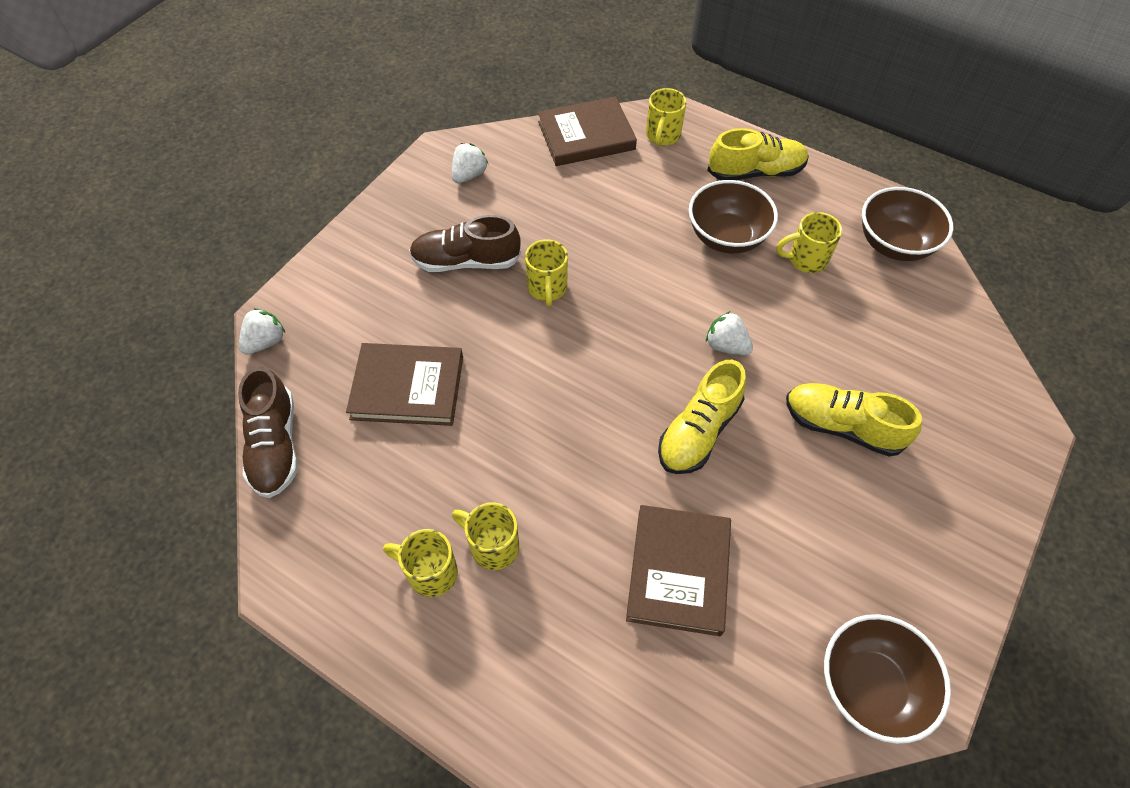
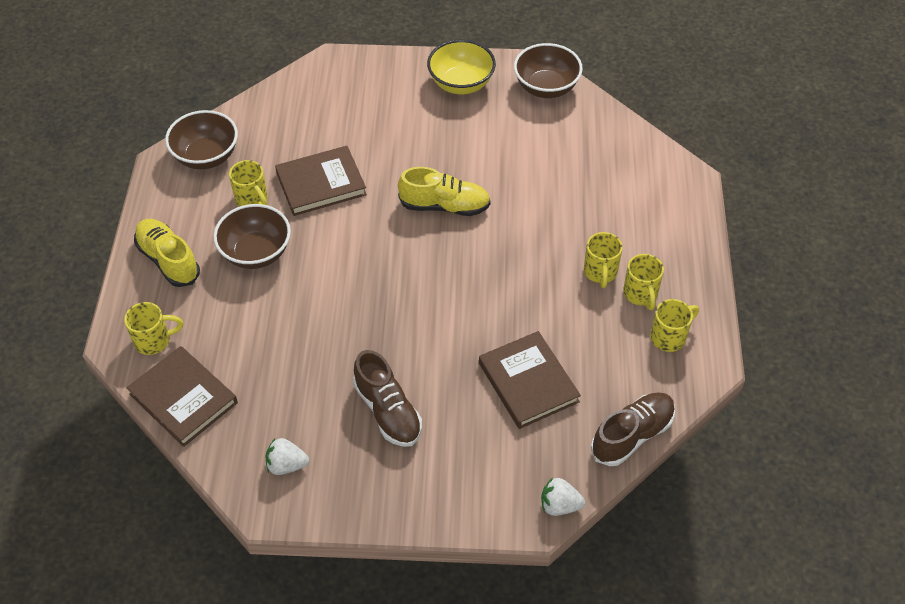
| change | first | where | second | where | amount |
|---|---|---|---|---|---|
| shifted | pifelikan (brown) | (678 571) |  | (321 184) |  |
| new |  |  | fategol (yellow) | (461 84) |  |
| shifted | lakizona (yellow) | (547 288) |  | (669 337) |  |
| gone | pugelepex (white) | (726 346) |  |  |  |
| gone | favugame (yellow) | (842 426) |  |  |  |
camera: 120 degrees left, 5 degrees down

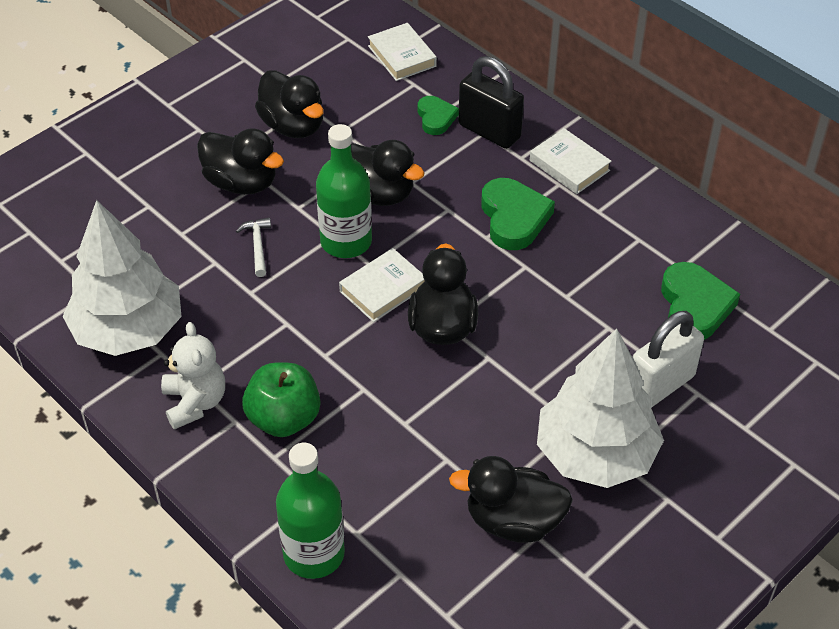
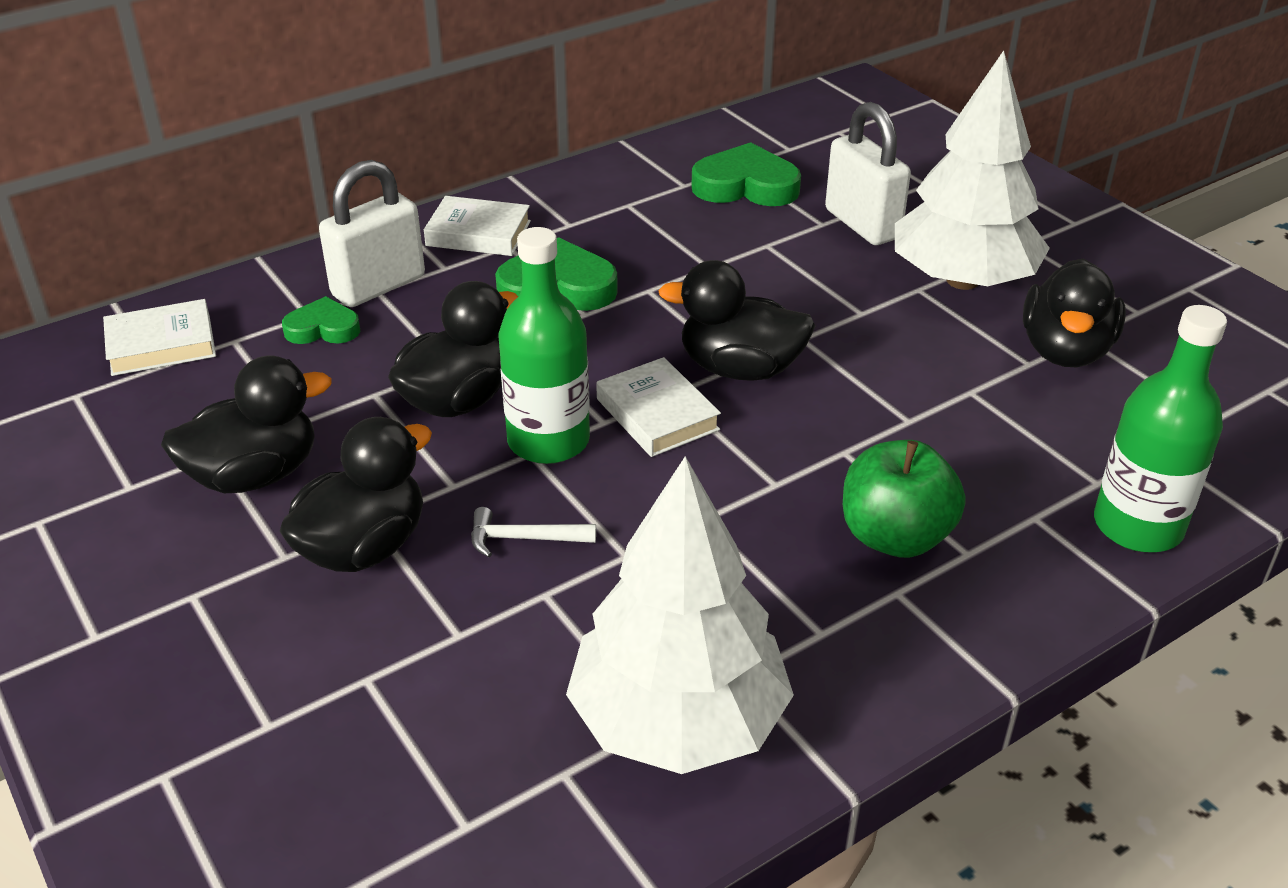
| change | first | where | second | where | amount |
|---|---|---|---|---|---|
| repainted | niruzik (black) | (489 131) | niruzik (white) | (378 286) |  |
| rotated | pifelikan (white) | (569 165) |  | (478 233) | 45 degrees clockwise |
| gone | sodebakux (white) | (195 402) |  |  |  |
camera: 80 degrees left, 10 degrees down

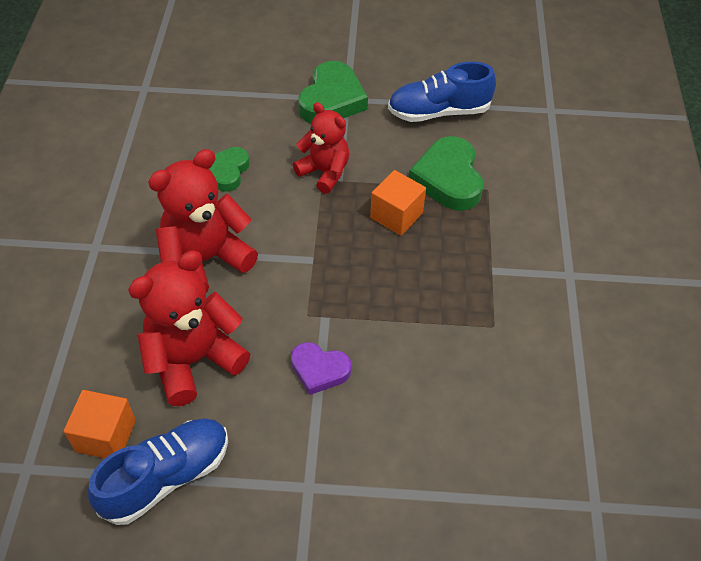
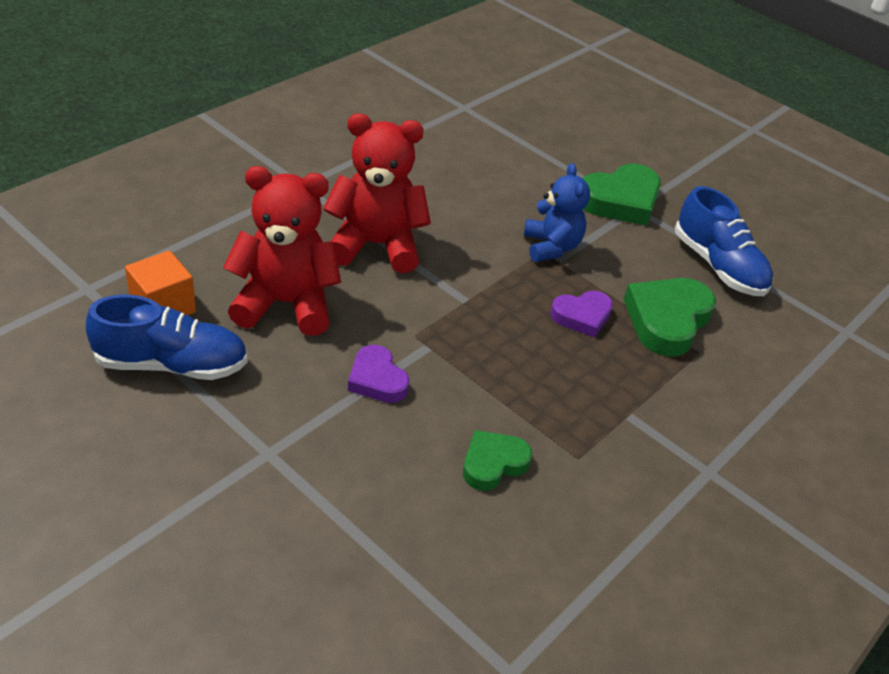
| change | first | where | second | where | amount |
|---|---|---|---|---|---|
| shifted | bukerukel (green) | (228 171) |  | (493 463) |  |
| repainted | sodebakux (red) | (324 172) | sodebakux (blue) | (551 247) |  |
| swapped | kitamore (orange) | (396 215) | bukerukel (purple) | (582 316) |  |
| rotated | favugame (blue) | (439 112) |  | (718 266) | 150 degrees counterclockwise |
camera: 35 degrees right, 10 degrees down

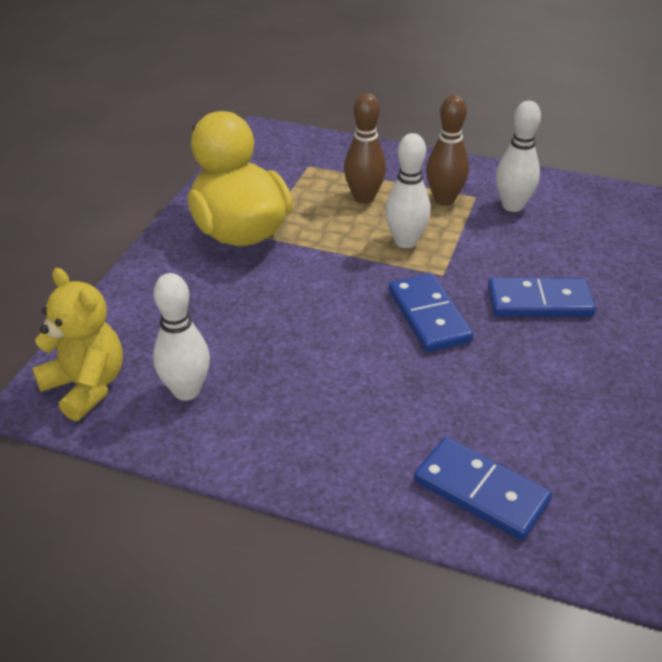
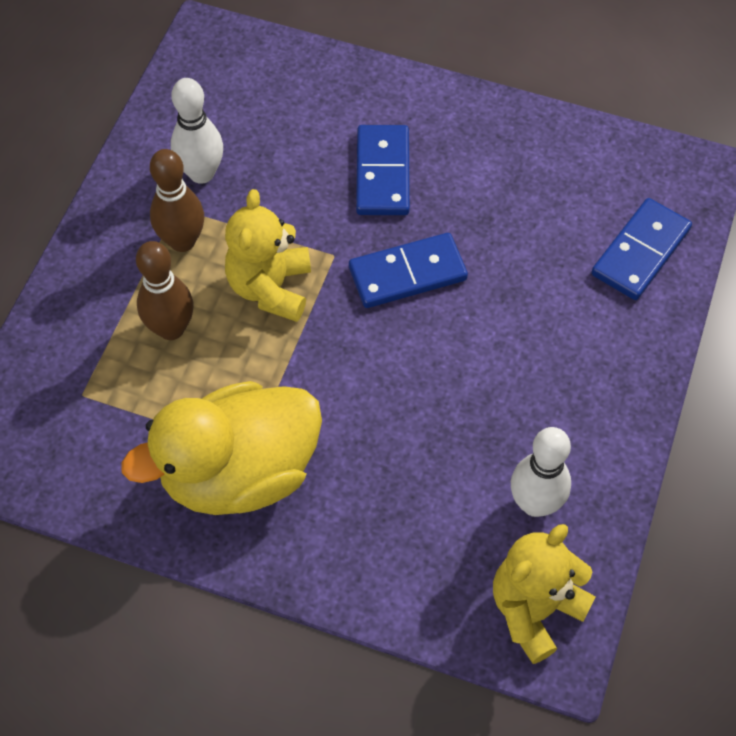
| change | first | where | second | where | amount |
|---|---|---|---|---|---|
| swapped | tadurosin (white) | (405 242) | sodebakux (yellow) | (270 288) |  |
camera: 90 degrees left, 20 degrees up

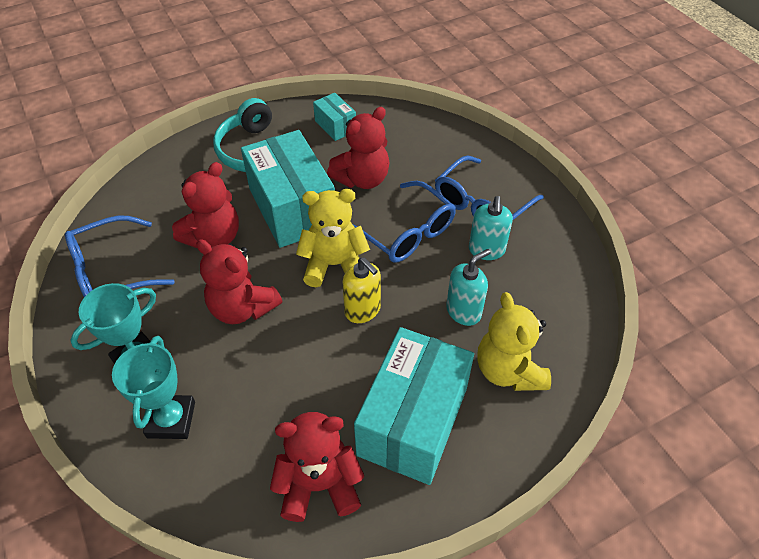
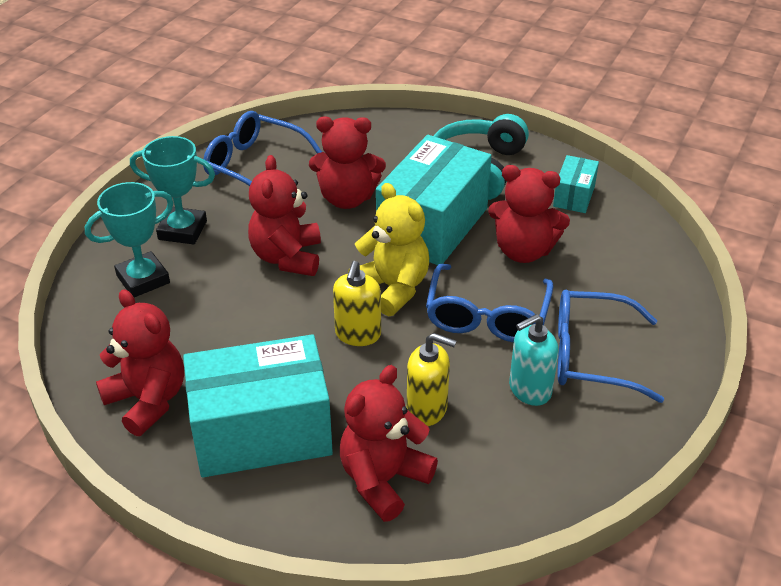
| change | first | where | second | where | amount |
|---|---|---|---|---|---|
| repainted | sodebakux (yellow) | (508 370) | sodebakux (red) | (383 480) |  |
| repainted | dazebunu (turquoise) | (464 311) | dazebunu (yellow) | (427 409) |  |
camera: 55 degrees right, 10 degrees down

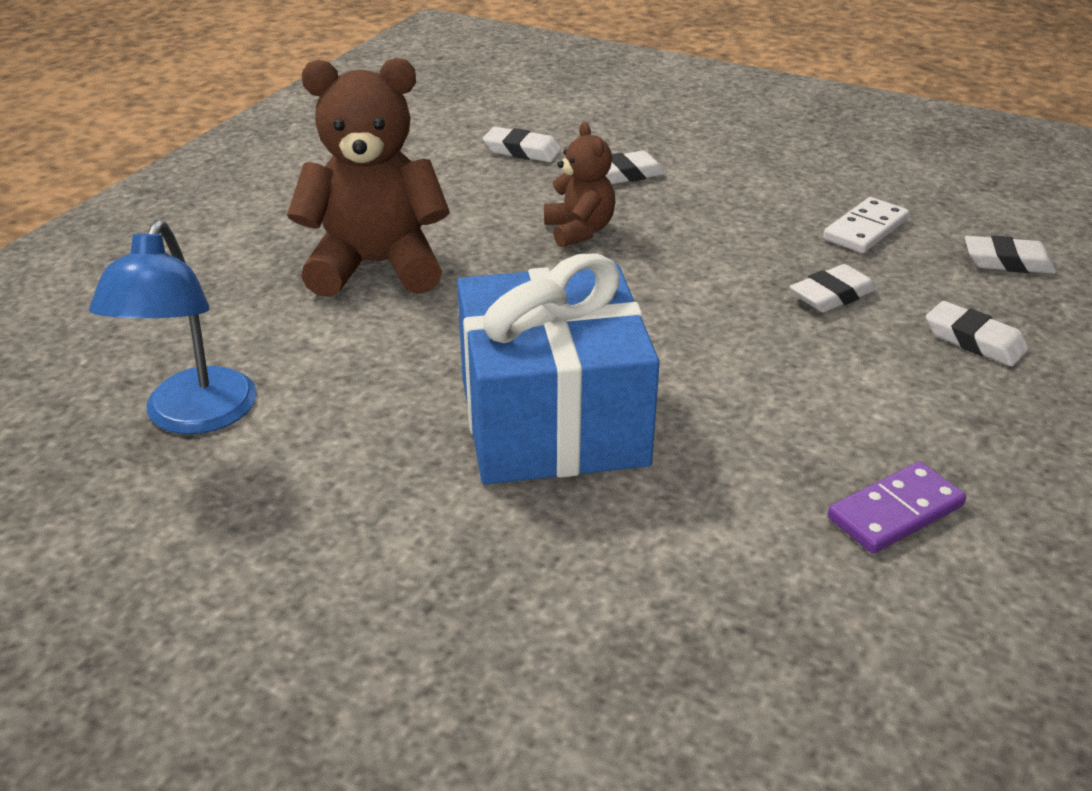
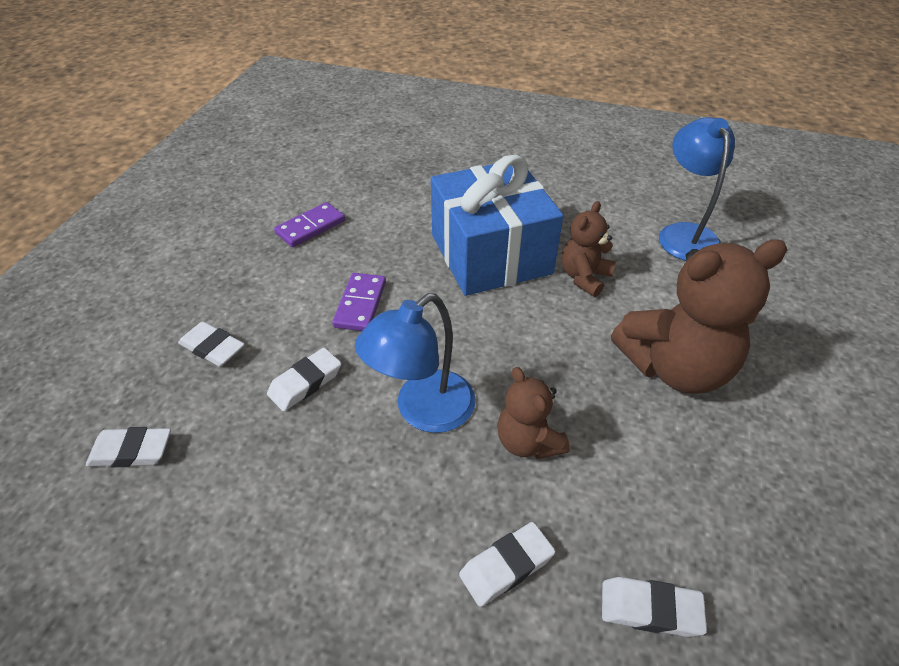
| change | first | where | second | where | amount |
|---|---|---|---|---|---|
| new |  |  | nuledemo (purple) | (360 304) |  |
| new |  |  | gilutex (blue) | (423 411) |  |
| new |  |  | sodebakux (brown) | (584 277) |  |
| gone | nuledemo (white) | (865 229) |  |  |  |
camera: 170 degrees right, 10 degrees up

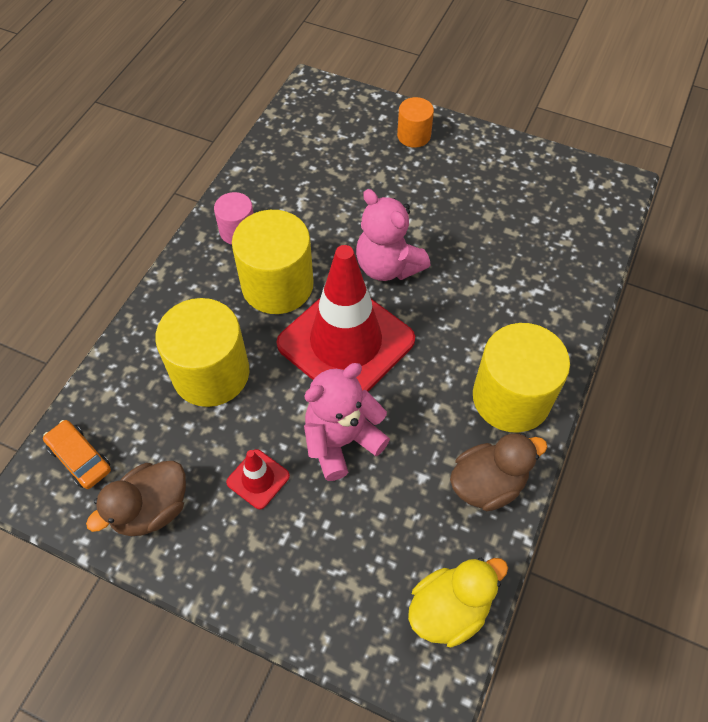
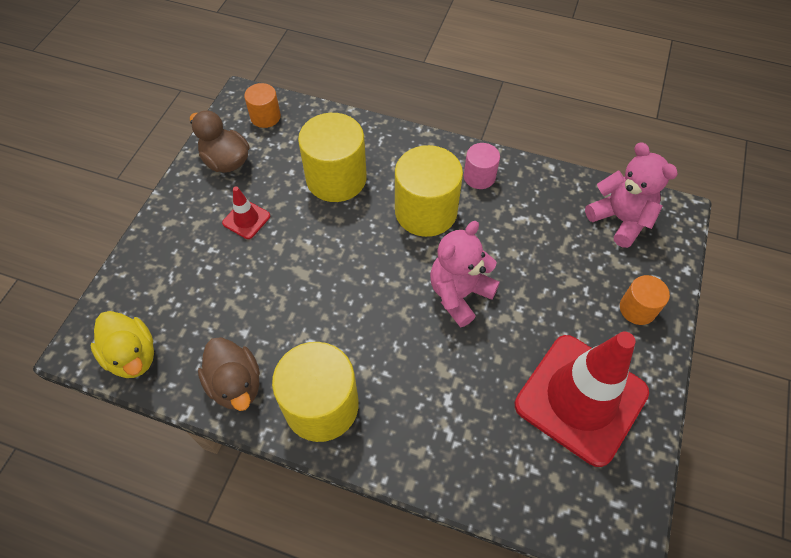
| change | first | where | second | where | amount |
|---|---|---|---|---|---|
| swapped | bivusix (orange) | (80 458) | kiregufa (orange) | (265 117) |  |
| shifted | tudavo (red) | (346 342) |  | (581 398) |  |
| shifted | sodebakux (pink) | (342 441) |  | (620 219) |  |
camera: 85 degrees right, 0 degrees up

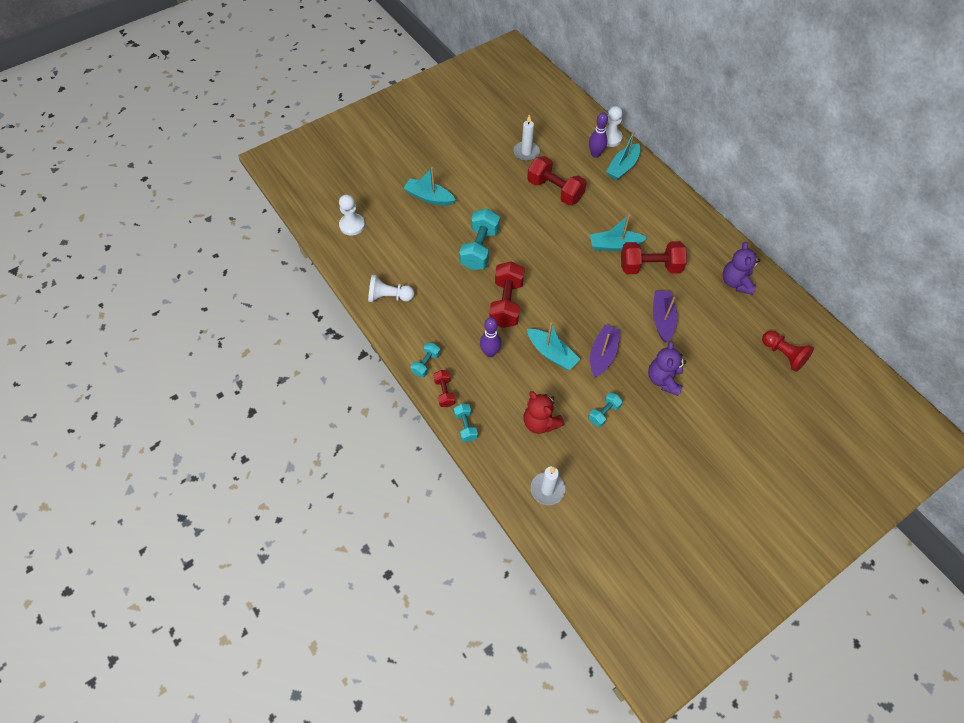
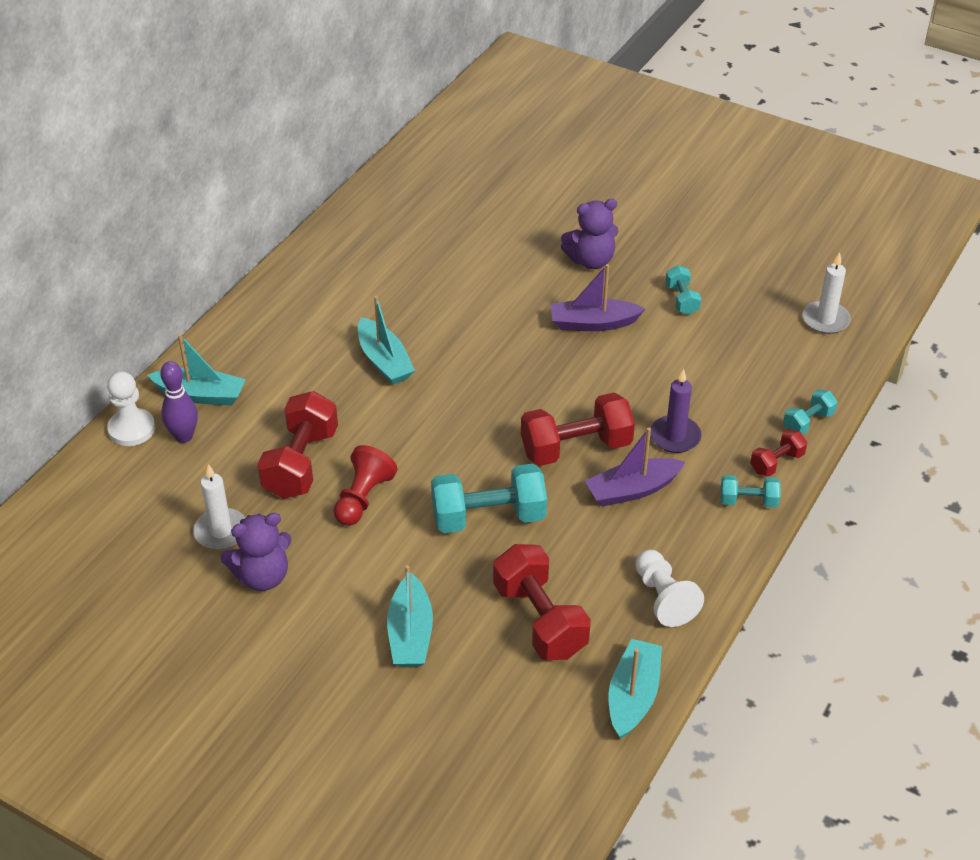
| change | first | where | second | where | amount |
|---|---|---|---|---|---|
| shifted | sodebakux (purple) | (735 282) |  | (262 576) |  |
| shifted | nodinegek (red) | (783 355) |  | (363 498) |  |
| shifted | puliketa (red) | (650 267) |  | (540 620) |  |
| shifted | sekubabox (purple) | (662 319) |  | (632 490) |  |
| shifted | sekubabox (turquoise) | (552 353) |  | (633 696) |  |
| swapped | tadurosin (purple) | (490 352) | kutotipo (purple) | (675 436) |  |
| rotated | puliketa (turquoise) | (604 413) |  | (682 300) | 60 degrees clockwise |
| gone | nodinegek (white) | (352 225) |  |  |  |
| gone | sodebakux (red) | (540 422) |  |  |  |
camera: 115 degrees left, 15 degrees down

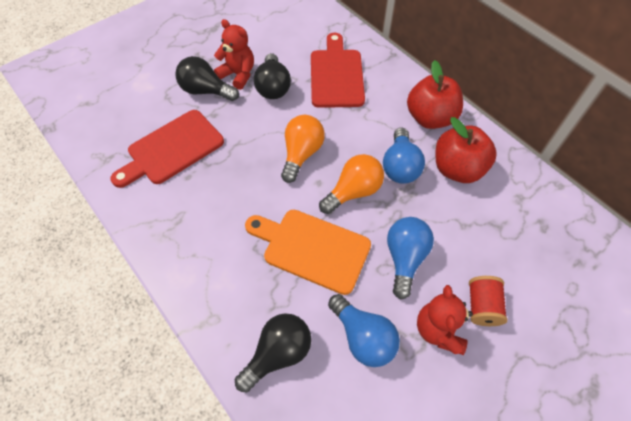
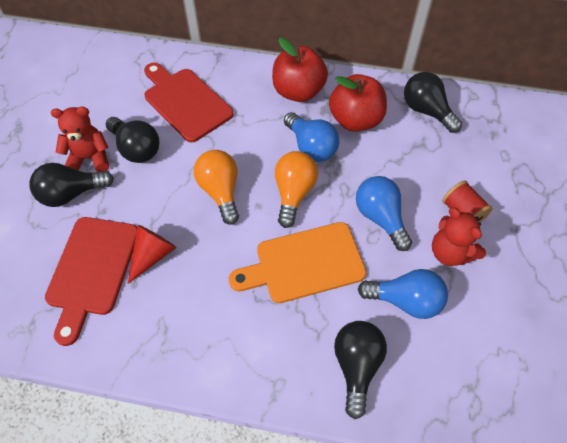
| change | first | where | second | where | amount |
|---|---|---|---|---|---|
| new |  |  | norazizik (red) | (152 255) |  |
| new |  |  | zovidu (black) | (426 111) |  |
camera: 40 degrees left, 0 degrees up

